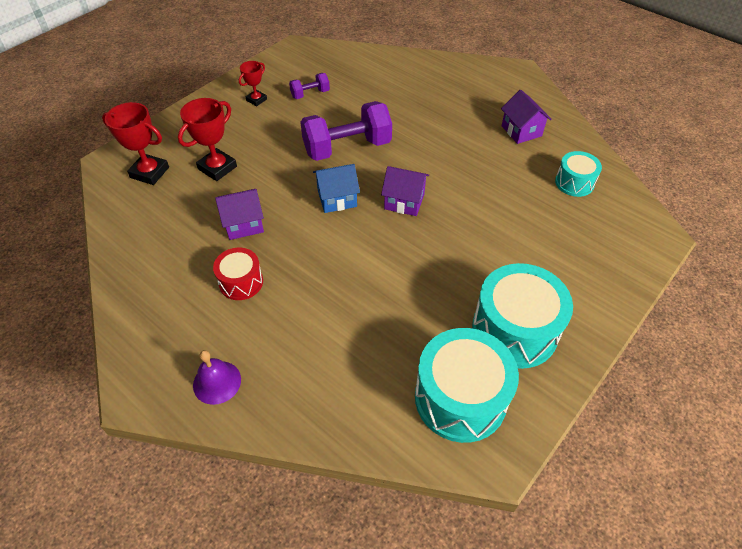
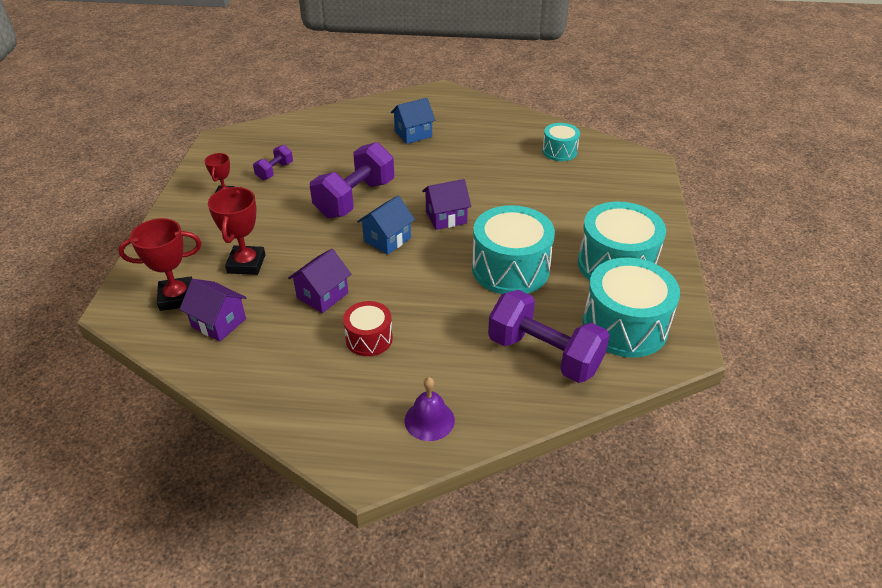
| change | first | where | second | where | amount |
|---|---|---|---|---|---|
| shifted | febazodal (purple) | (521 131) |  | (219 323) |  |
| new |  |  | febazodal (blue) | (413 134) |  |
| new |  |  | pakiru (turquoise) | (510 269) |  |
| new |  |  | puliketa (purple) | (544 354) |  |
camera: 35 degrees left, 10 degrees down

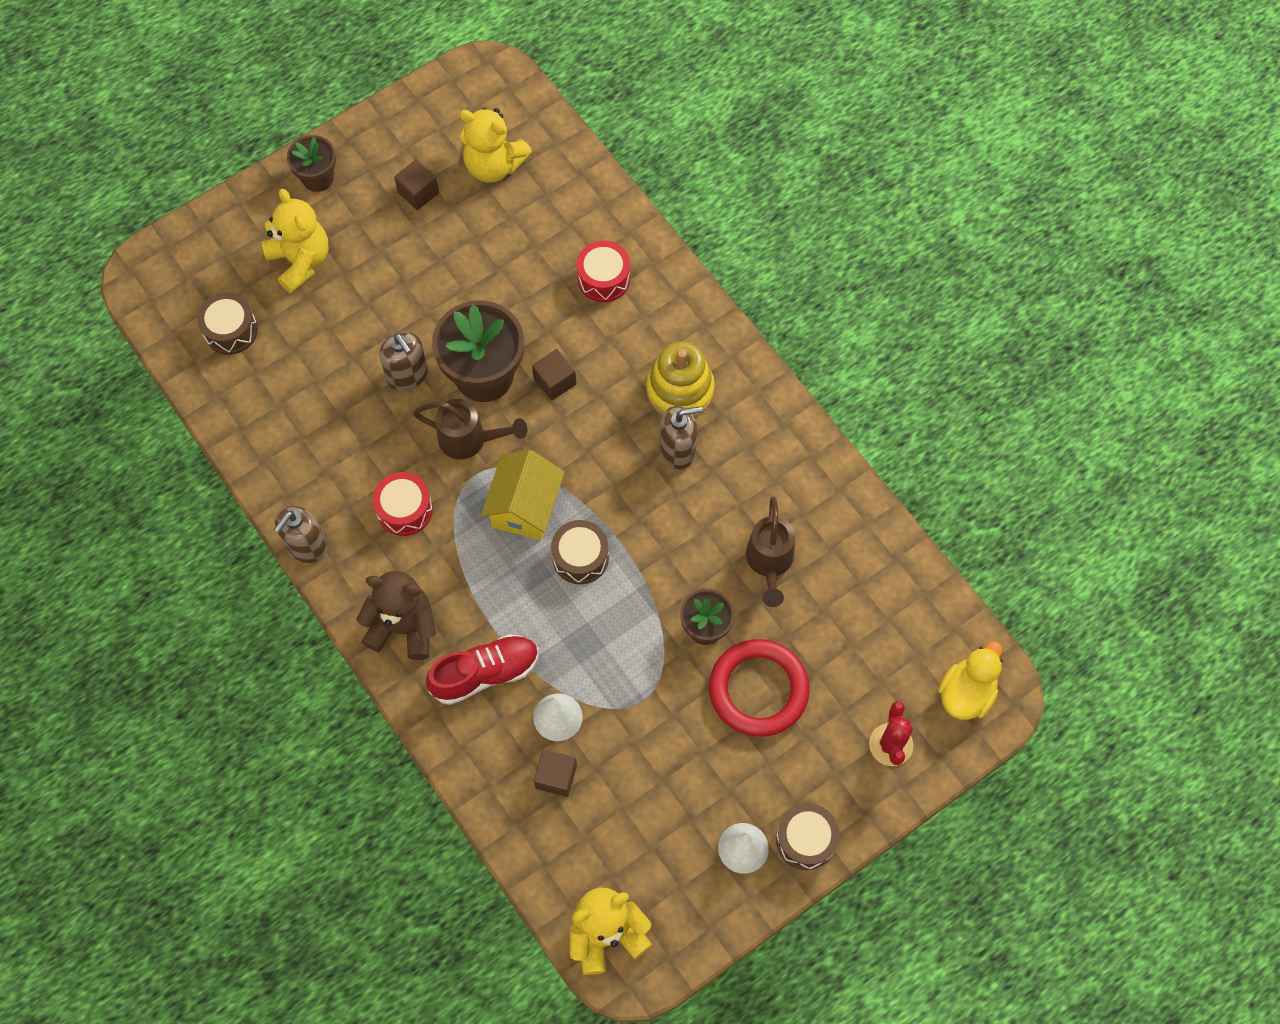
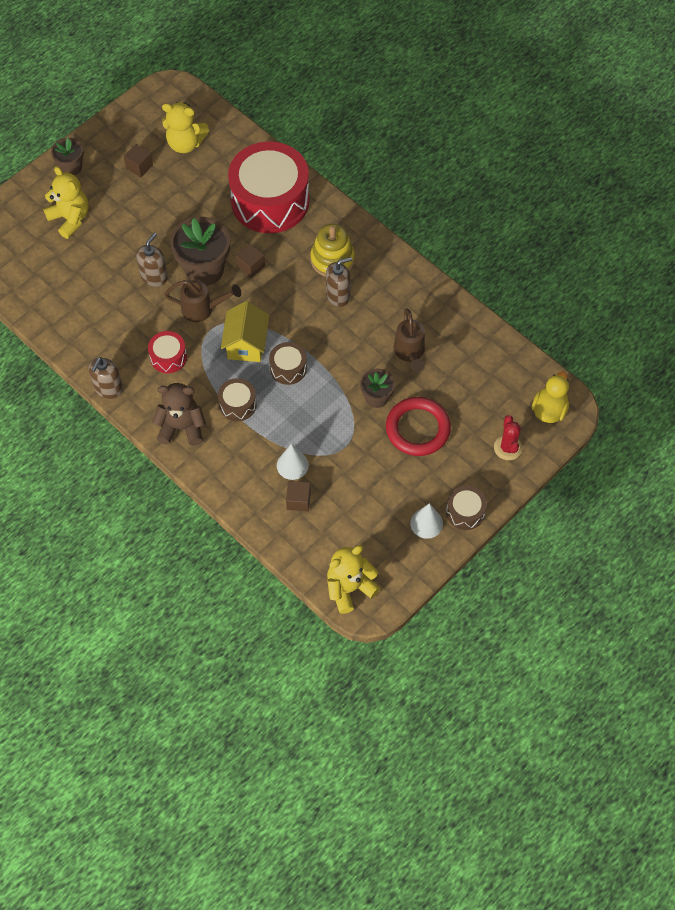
| change | first | where | second | where | amount |
|---|---|---|---|---|---|
| rotated | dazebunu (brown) | (407 375) |  | (154 277) | 105 degrees counterclockwise |
| shifted | pakiru (brown) | (230 330) |  | (237 404) |  |
| scaled | pakiru (red) | (603 278) |  | (270 201) | x2.27 |
| gone | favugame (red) | (485 673) |  |  |  |
camera: 10 degrees left, 5 degrees down

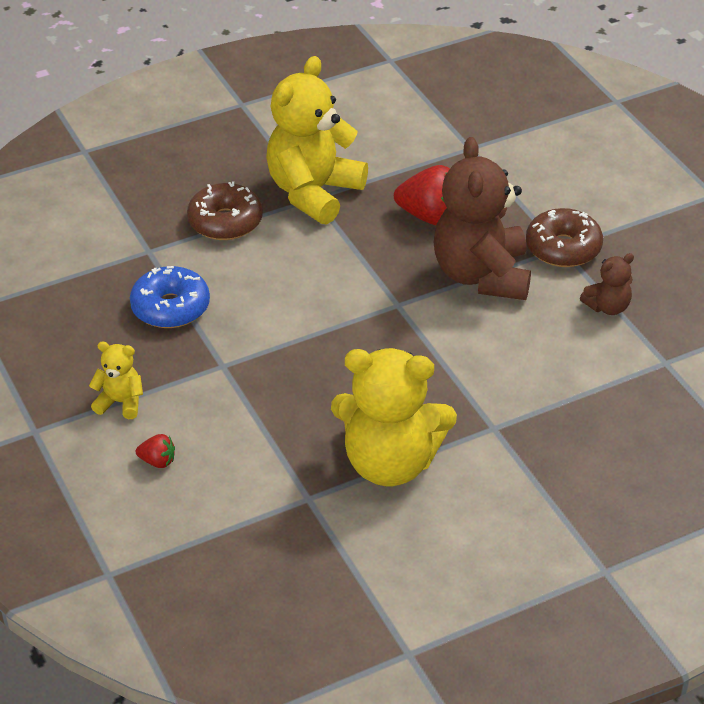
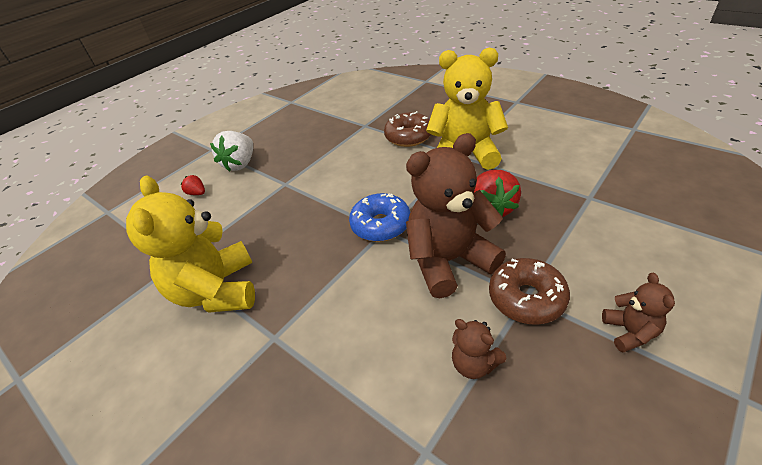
| change | first | where | second | where | amount |
|---|---|---|---|---|---|
| rotated | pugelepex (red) | (157 461) |  | (197 193) | 135 degrees clockwise |
| swapped | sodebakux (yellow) | (120 402) | pugelepex (white) | (240 164) |  |
| shifted | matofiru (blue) | (170 308) |  | (381 225) |  |
| new |  |  | sodebakux (brown) | (629 332) |  |
camera: 70 degrees right, 0 degrees up

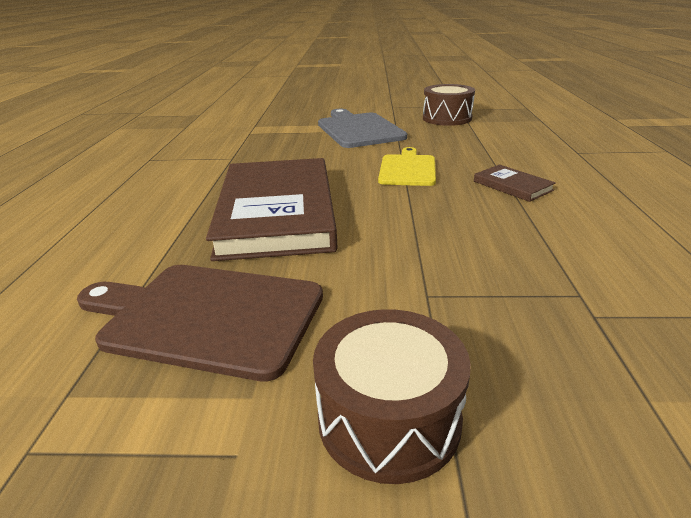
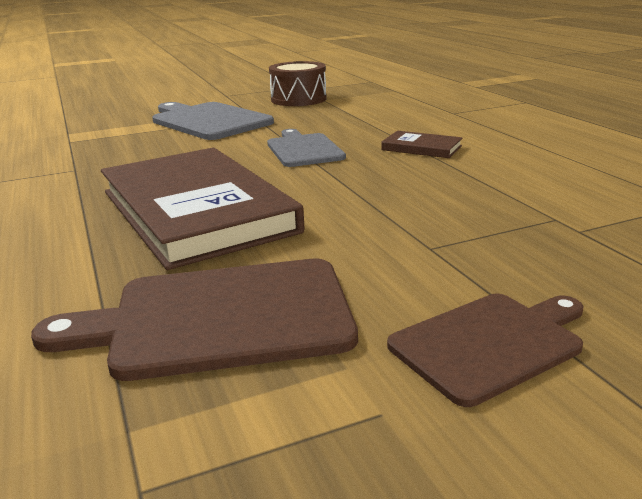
| change | first | where | second | where | amount |
|---|---|---|---|---|---|
| repainted | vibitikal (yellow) | (408 169) | vibitikal (grey) | (304 149) |  |
| swapped | pakiru (brown) | (389 418) | vibitikal (brown) | (490 343) |  |
camera: 25 degrees left, 5 degrees down

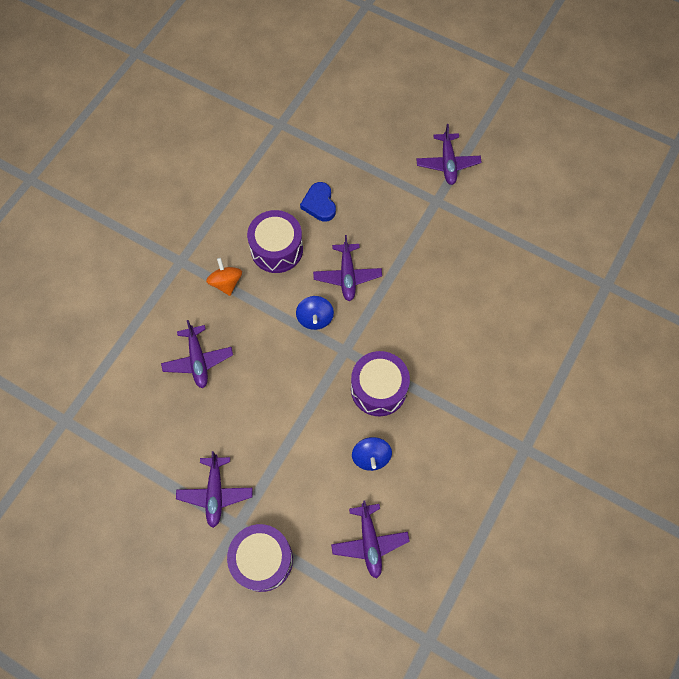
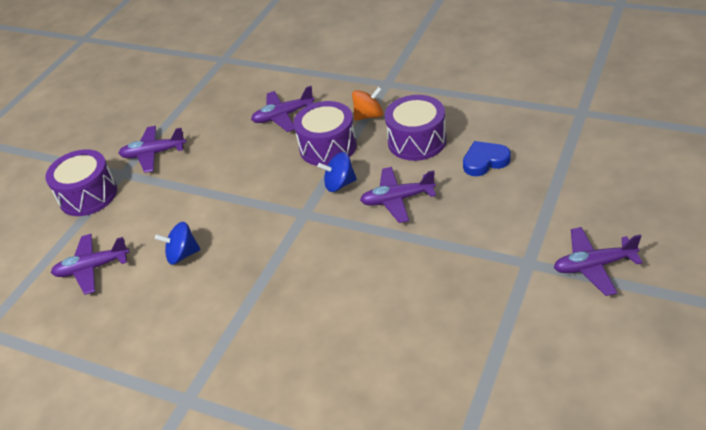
| change | first | where | second | where | amount |
|---|---|---|---|---|---|
| shifted | pakiru (purple) | (378 389) |  | (328 147) |  |
camera: 90 degrees right, 25 degrees down

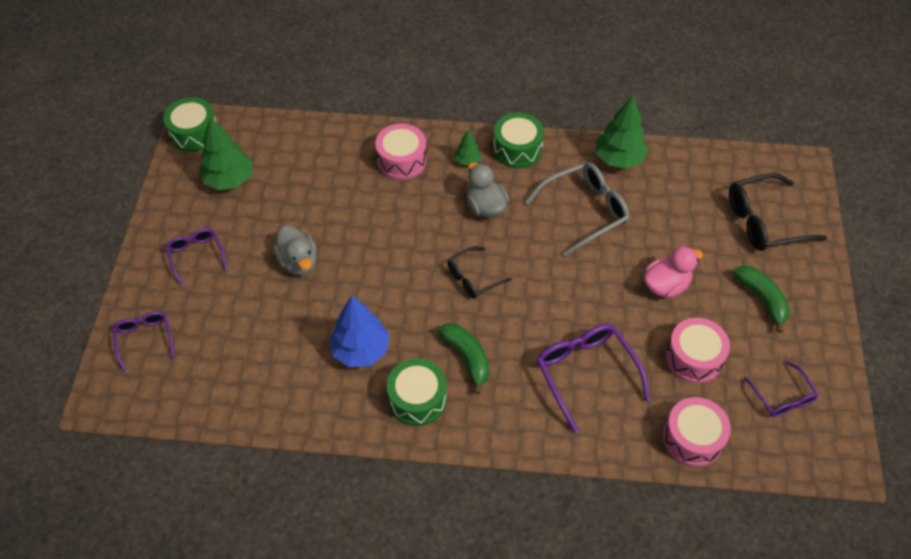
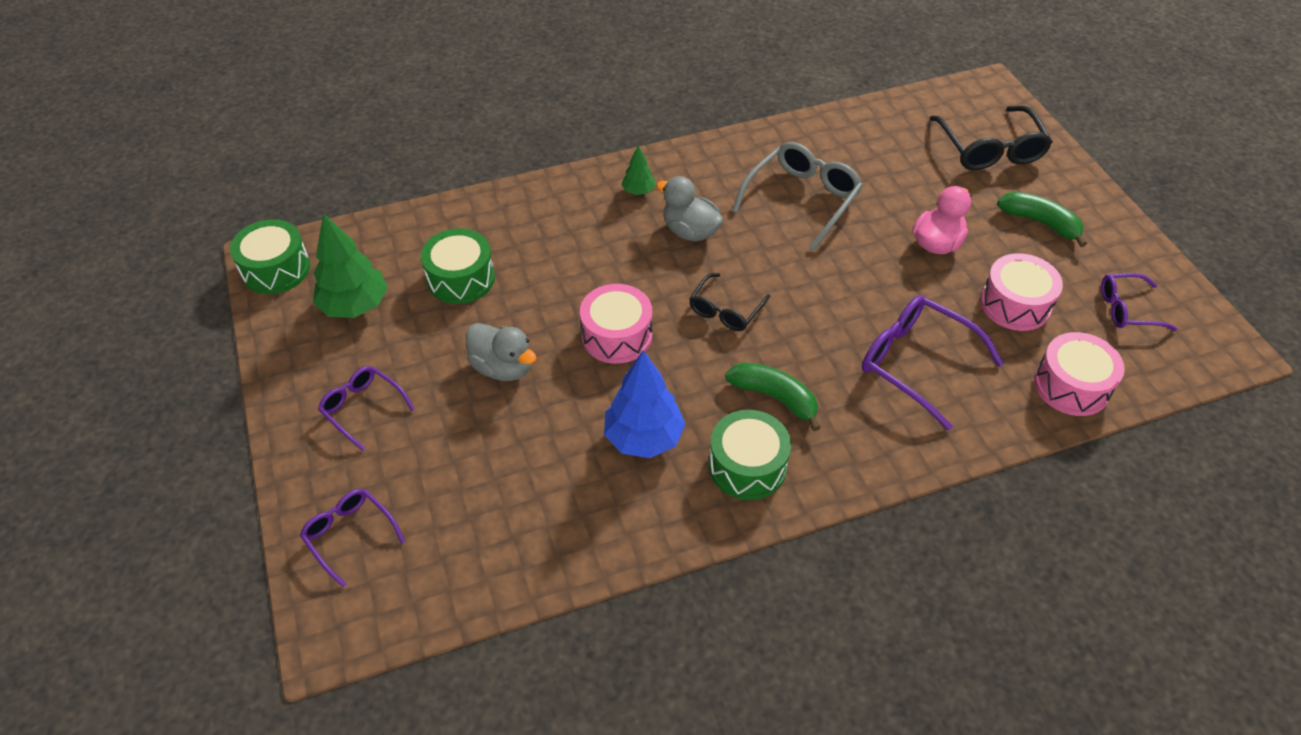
| change | first | where | second | where | amount |
|---|---|---|---|---|---|
| shifted | pakiru (green) | (517 149) |  | (461 278) |  |
| shifted | pakiru (pink) | (402 160) |  | (617 336) |  |
| rotated | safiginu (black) | (764 221) |  | (990 149) | 60 degrees counterclockwise |
| rotated | safiginu (purple) | (782 397) |  | (1127 309) | 135 degrees clockwise |
| gone | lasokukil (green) | (618 159) |  |  |  |
camera: 25 degrees left, 5 degrees down

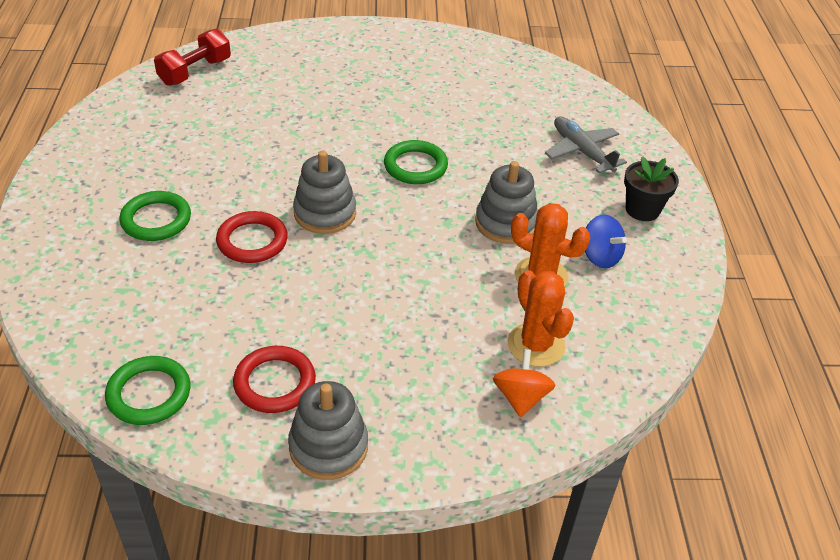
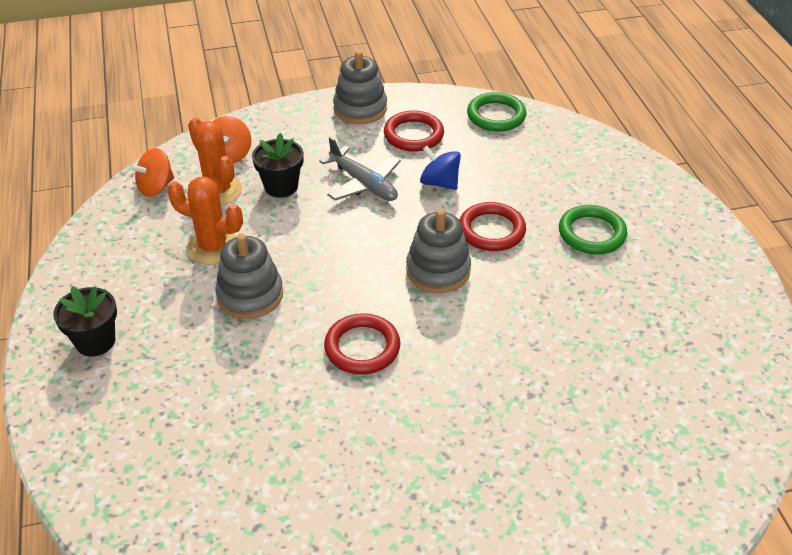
| change | first | where | second | where | amount |
|---|---|---|---|---|---|
| new |  |  | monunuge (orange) | (156 187) |  |
| new |  |  | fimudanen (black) | (281 186) |  |
| shifted | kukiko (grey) | (582 151) |  | (363 183) |  |
| repainted | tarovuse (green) | (415 166) | tarovuse (red) | (362 347) |  |
| shifted | monunuge (blue) | (600 256) |  | (439 183) |  |
| gone | puliketa (red) | (195 72) |  |  |  |
camera: 170 degrees right, 0 degrees up

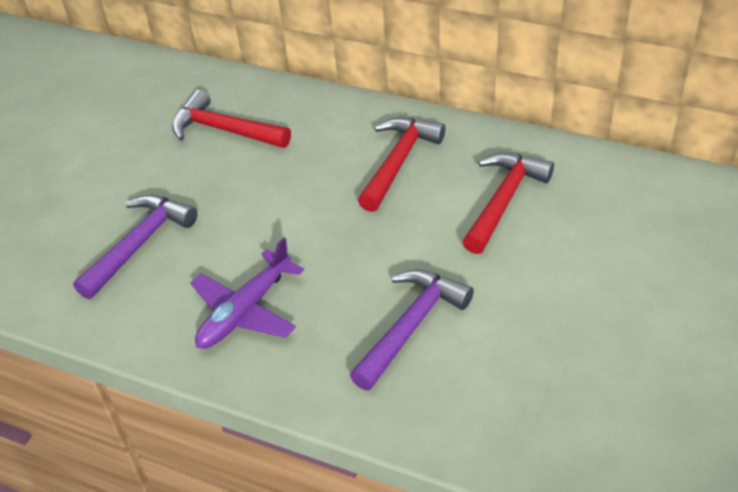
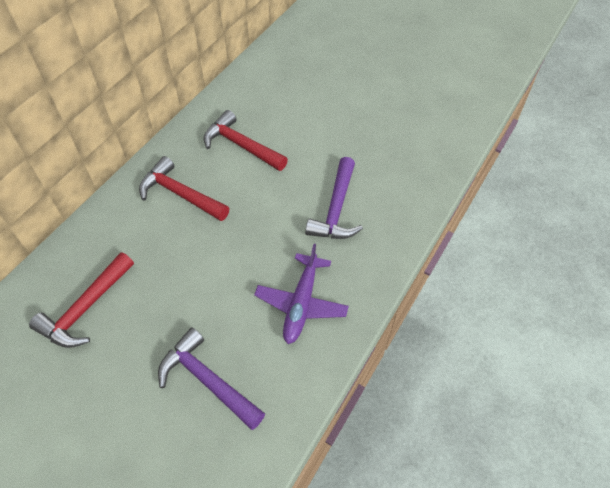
| change | first | where | second | where | amount |
|---|---|---|---|---|---|
| rotated | kukiko (purple) | (245 311) |  | (301 303) | 60 degrees clockwise |
| rotated | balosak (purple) | (411 326) |  | (336 209) | 120 degrees counterclockwise |
camera: 85 degrees left, 10 degrees up

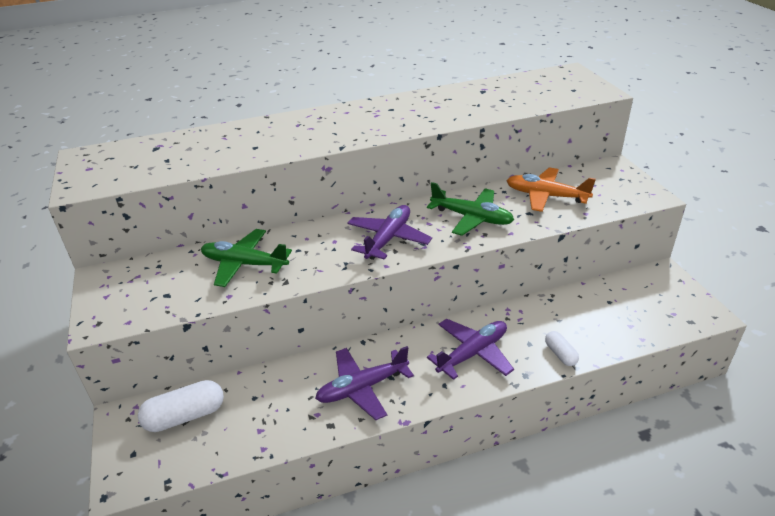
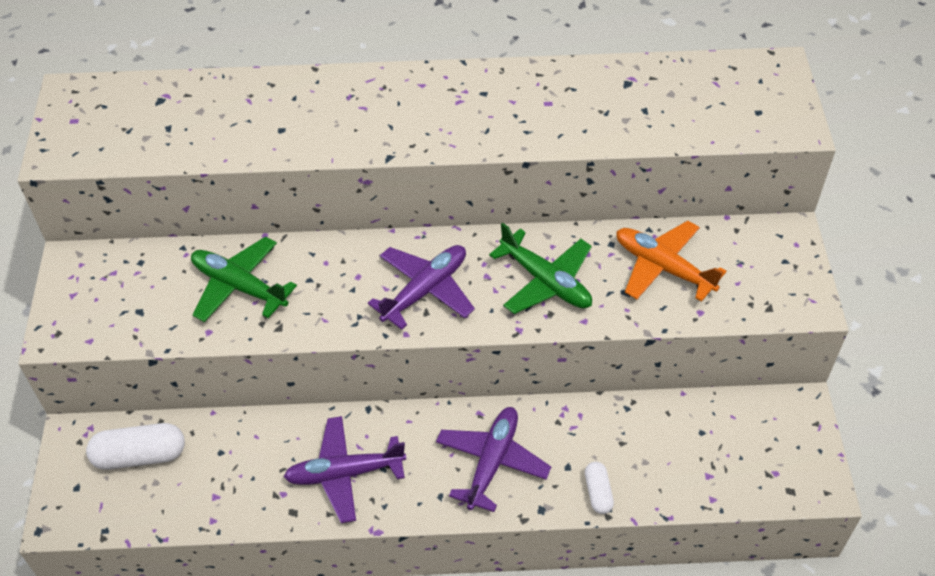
| change | first | where | second | where | amount |
|---|---|---|---|---|---|
| rotated | kukiko (purple) | (473 353) |  | (492 462) | 45 degrees counterclockwise |
camera: 15 degrees right, 15 degrees up

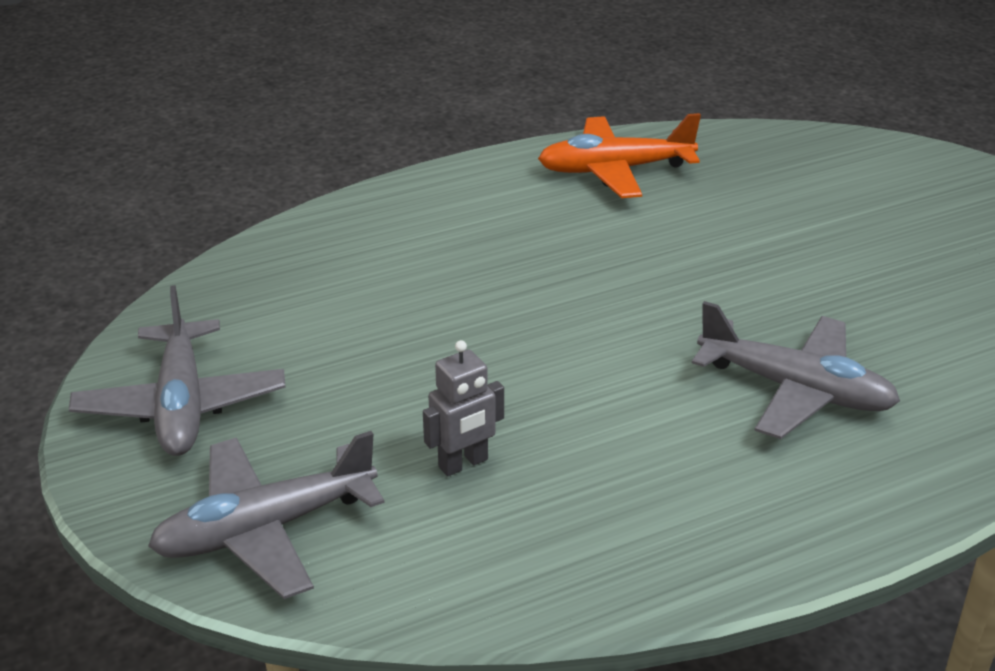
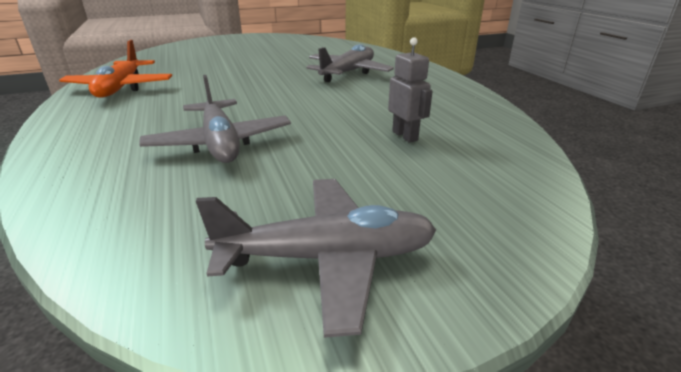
| change | first | where | second | where | amount |
|---|---|---|---|---|---|
| shifted | kukiko (grey) | (265 529) |  | (220 143) |  |
camera: 85 degrees left, 5 degrees down

